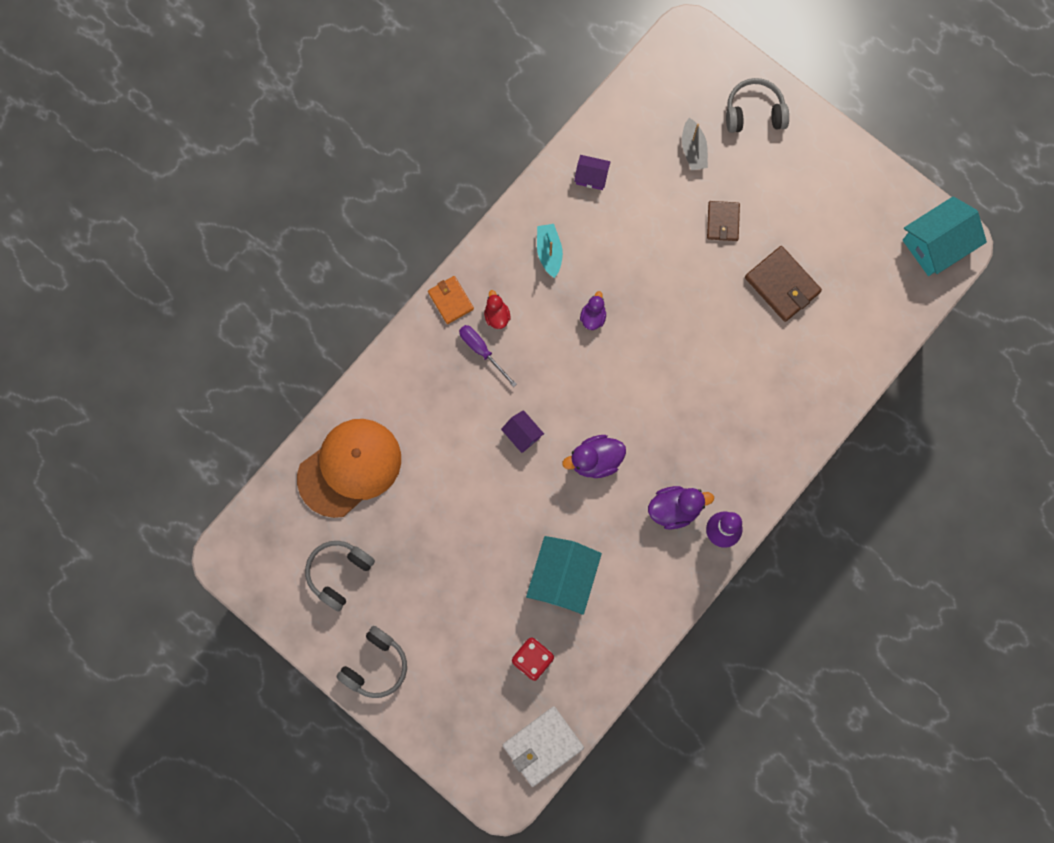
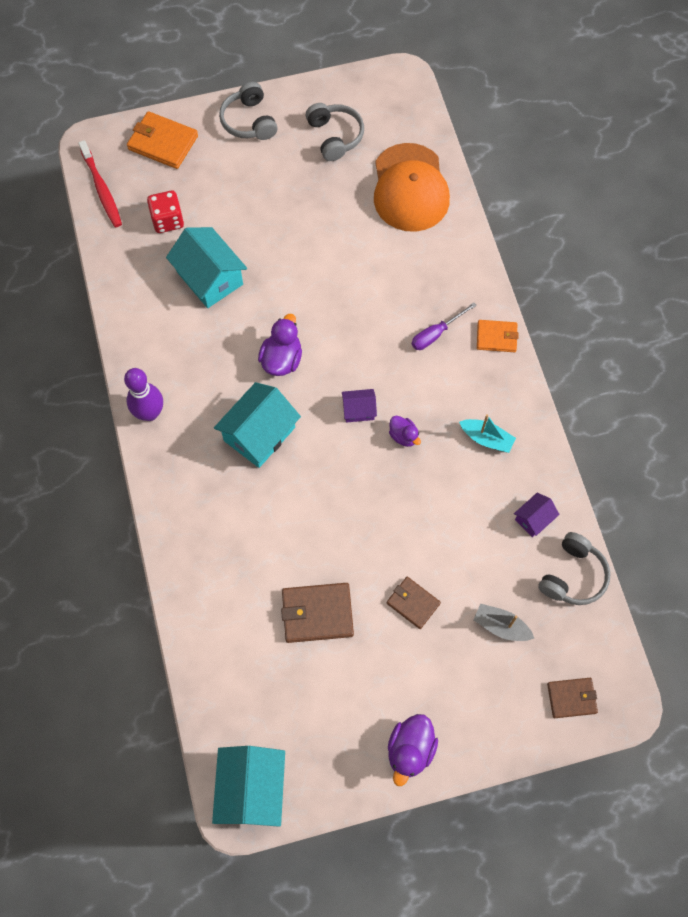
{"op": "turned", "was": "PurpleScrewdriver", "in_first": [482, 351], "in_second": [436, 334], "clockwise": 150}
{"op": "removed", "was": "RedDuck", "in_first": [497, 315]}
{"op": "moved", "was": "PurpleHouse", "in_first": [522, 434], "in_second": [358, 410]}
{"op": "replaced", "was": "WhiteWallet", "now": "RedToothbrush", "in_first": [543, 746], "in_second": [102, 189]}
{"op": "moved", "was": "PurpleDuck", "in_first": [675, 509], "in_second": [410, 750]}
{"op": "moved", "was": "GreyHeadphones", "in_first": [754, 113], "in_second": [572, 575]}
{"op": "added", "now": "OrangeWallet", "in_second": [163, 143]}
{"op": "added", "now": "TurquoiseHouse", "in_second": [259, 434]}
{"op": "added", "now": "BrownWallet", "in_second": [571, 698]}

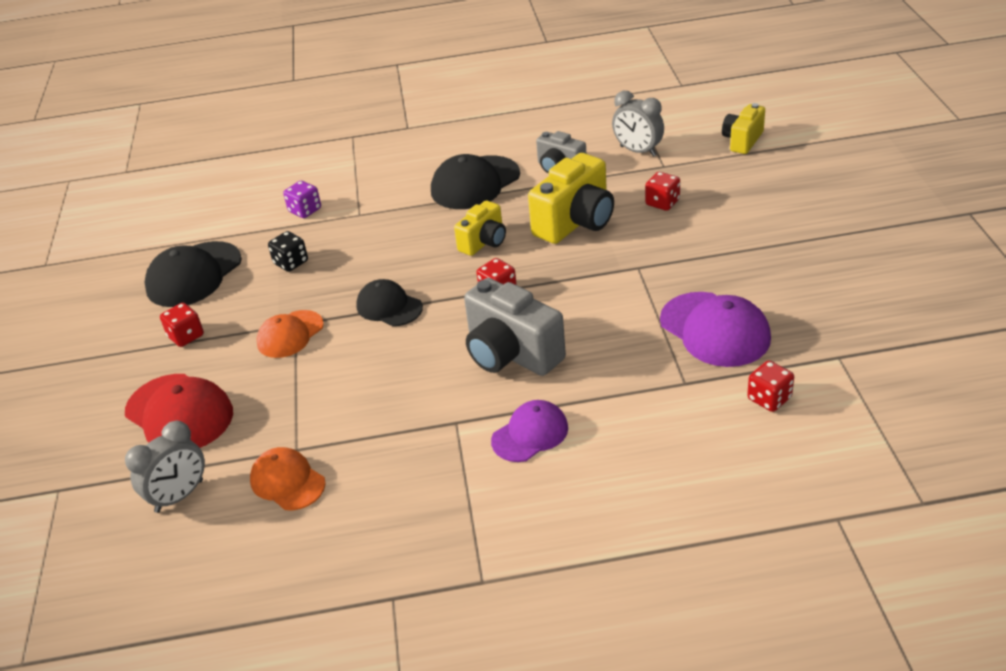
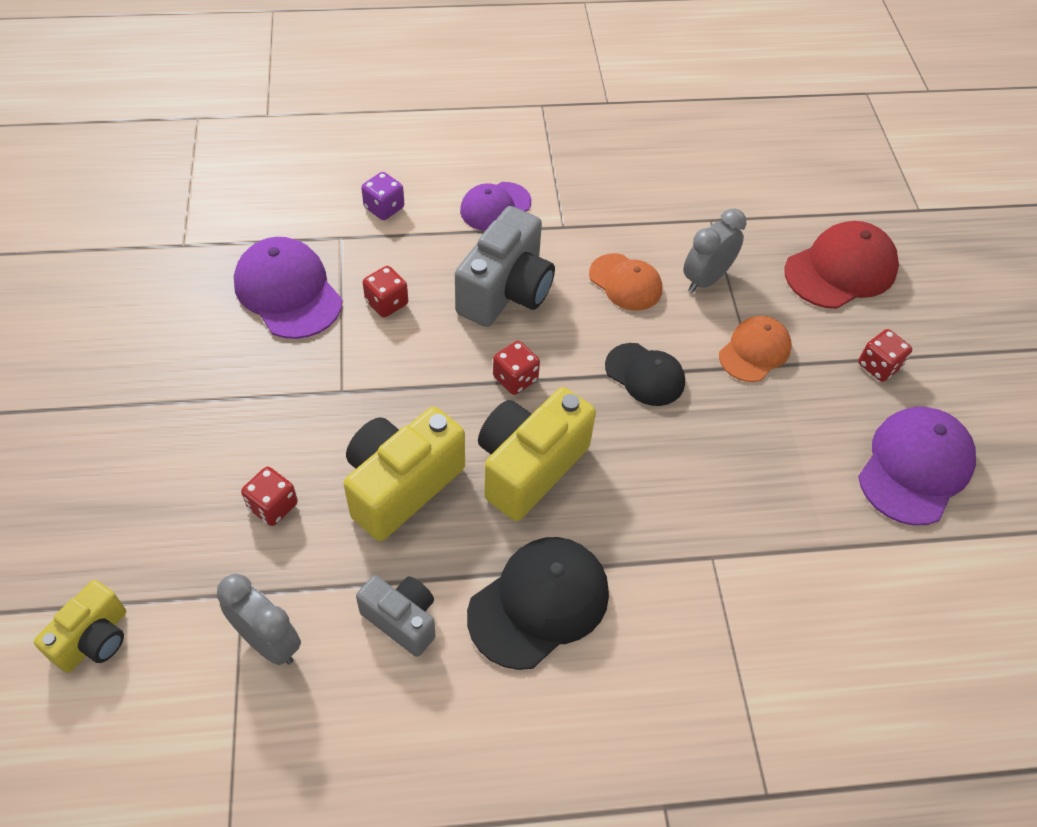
{"op": "turned", "was": "RedCap", "in_first": [179, 413], "in_second": [841, 270], "clockwise": 105}
{"op": "moved", "was": "GreyClock", "in_first": [179, 496], "in_second": [706, 279]}
{"op": "recoloured", "was": "BlackCap", "now": "PurpleCap", "in_first": [194, 275], "in_second": [915, 467]}
{"op": "moved", "was": "OrangeCap", "in_first": [287, 481], "in_second": [625, 282]}
{"op": "removed", "was": "BlackDice", "in_first": [291, 263]}
{"op": "moved", "was": "PurpleDice", "in_first": [305, 210], "in_second": [384, 208]}
{"op": "resized", "was": "YellowCamera", "in_first": [484, 242], "in_second": [529, 467], "ratio": 1.68}
{"op": "turned", "was": "GreyCamera", "in_first": [511, 354], "in_second": [506, 292], "clockwise": 75}
{"op": "moved", "was": "RedDice", "in_first": [769, 398], "in_second": [386, 303]}

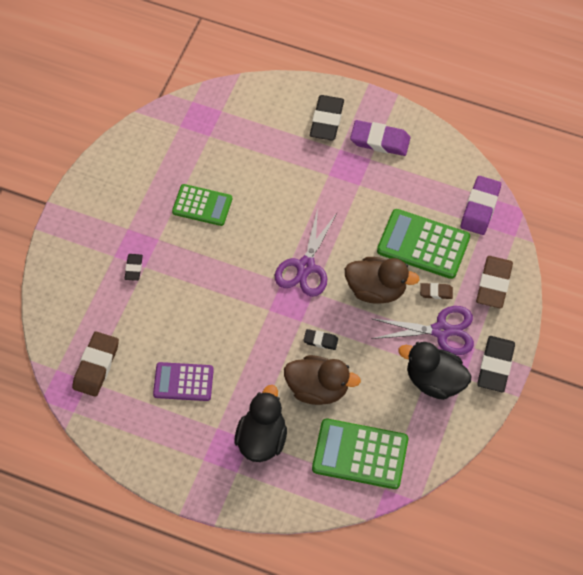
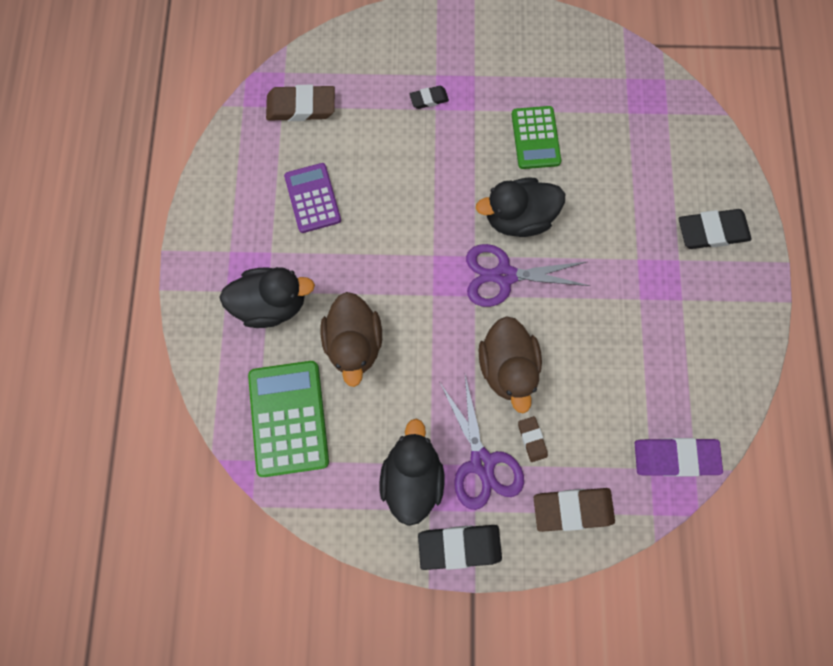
{"op": "removed", "was": "BlackEraser", "in_first": [320, 341]}
{"op": "removed", "was": "PurpleEraser", "in_first": [380, 141]}
{"op": "removed", "was": "GreenCalculator", "in_first": [423, 244]}
{"op": "added", "now": "BlackDuck", "in_second": [517, 218]}

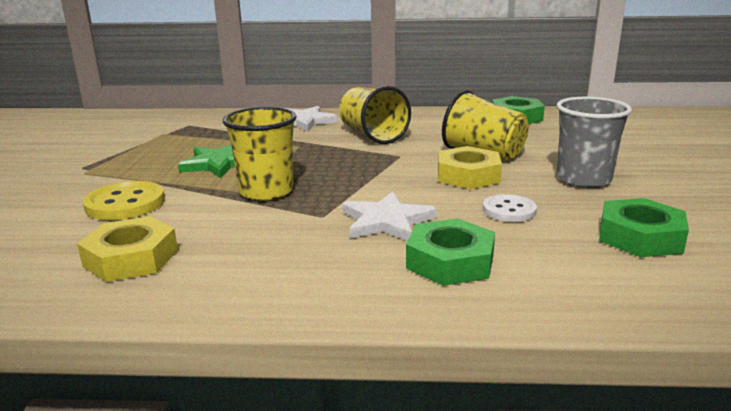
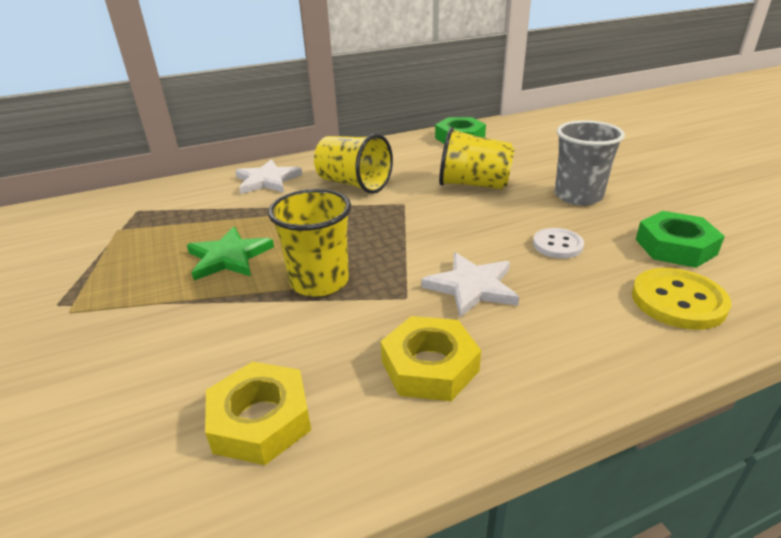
{"op": "moved", "was": "YellowButton", "in_first": [125, 203], "in_second": [678, 301]}
{"op": "removed", "was": "GreenNut", "in_first": [450, 261]}
{"op": "moved", "was": "YellowNut", "in_first": [468, 176], "in_second": [430, 366]}

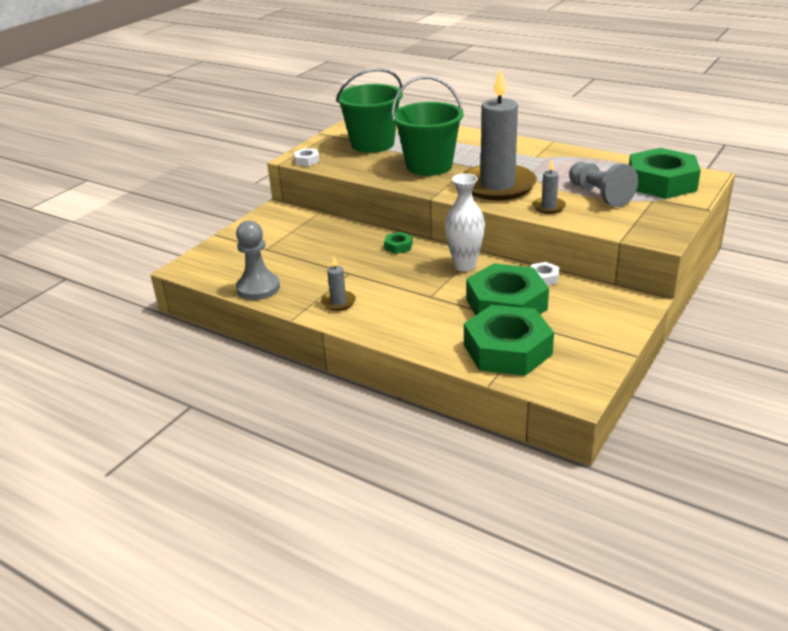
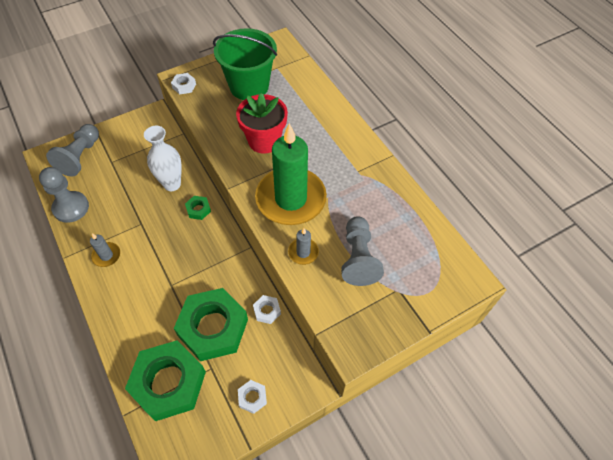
{"op": "replaced", "was": "GreenBucket", "now": "RedFlowerPot", "in_first": [429, 166], "in_second": [264, 141]}
{"op": "moved", "was": "WhiteVase", "in_first": [465, 265], "in_second": [172, 184]}
{"op": "recoloured", "was": "GreyCandle", "now": "GreenCandle", "in_first": [497, 186], "in_second": [291, 199]}
{"op": "removed", "was": "GreenNut", "in_first": [661, 182]}
{"op": "added", "now": "GreyPawn", "in_second": [80, 157]}
{"op": "added", "now": "WhiteNut", "in_second": [252, 397]}

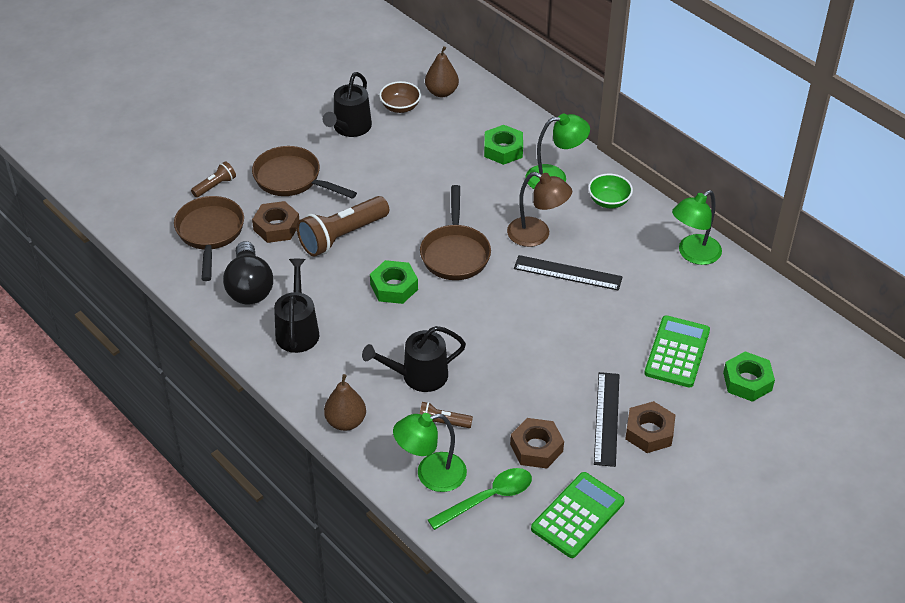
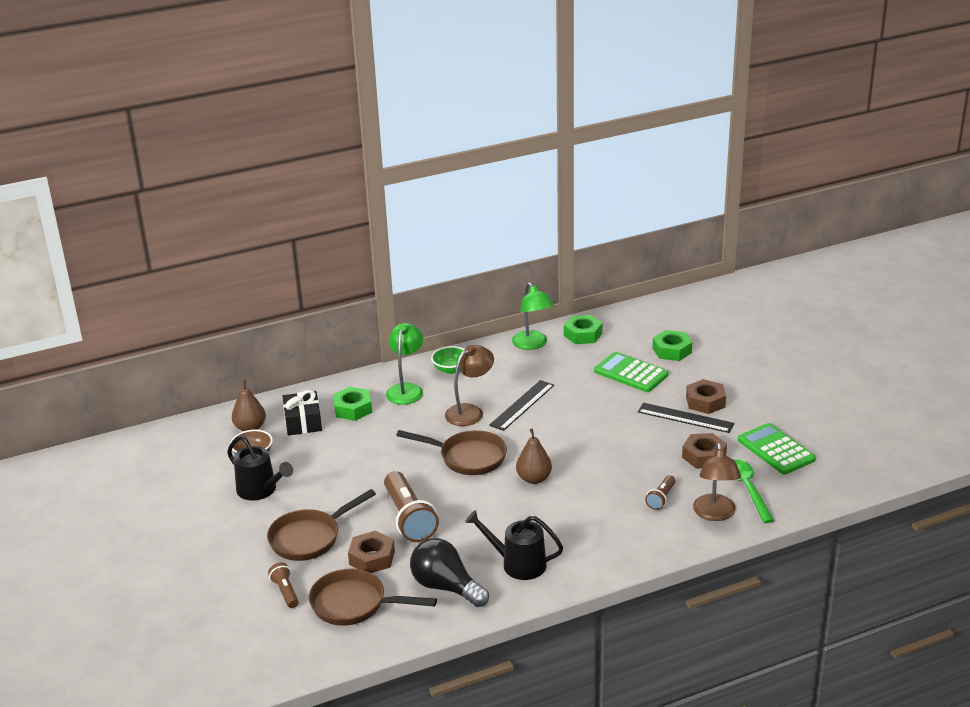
{"op": "turned", "was": "BlackLightBulb", "in_first": [249, 287], "in_second": [446, 587], "clockwise": -150}
{"op": "moved", "was": "BrownPear", "in_first": [346, 422], "in_second": [534, 479]}
{"op": "removed", "was": "BlackWateringCan", "in_first": [418, 376]}
{"op": "moved", "was": "GreenNut", "in_first": [394, 287], "in_second": [583, 334]}
{"op": "recoloured", "was": "GreenLamp", "now": "BrownLamp", "in_first": [431, 475], "in_second": [715, 514]}
{"op": "added", "now": "BlackGift", "in_second": [303, 422]}

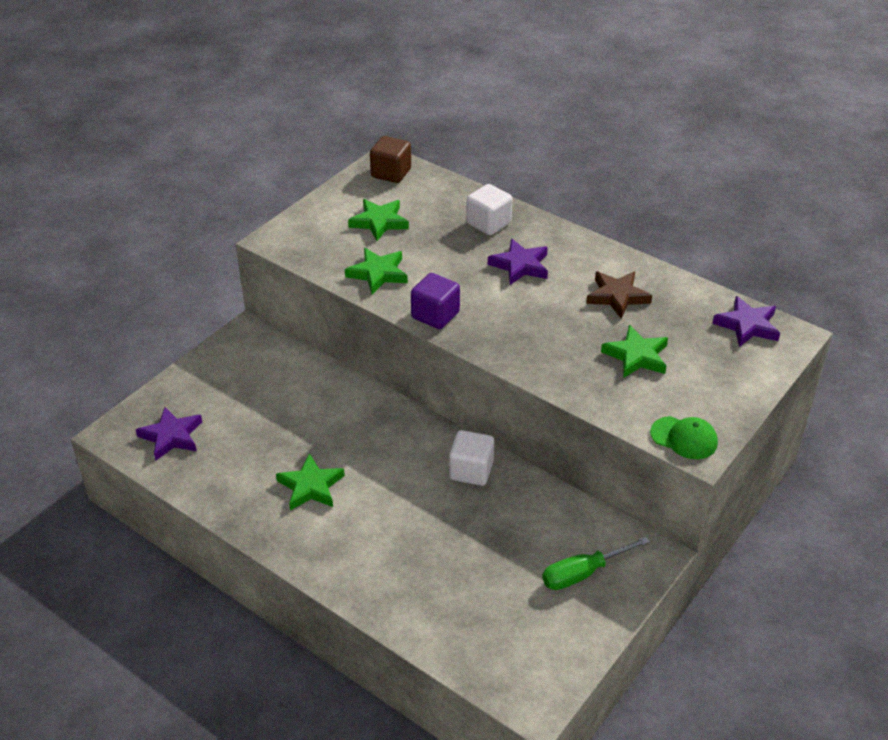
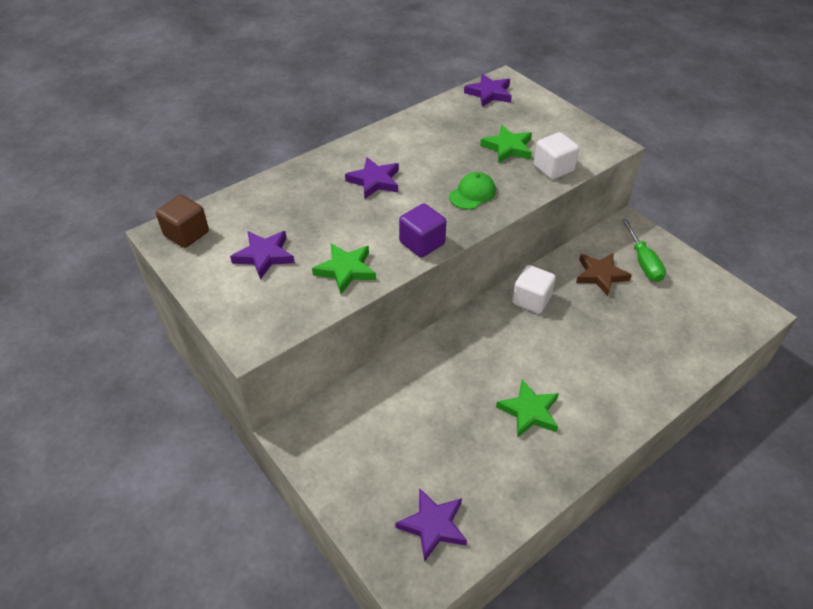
{"op": "recoloured", "was": "GreenStar", "now": "PurpleStar", "in_first": [379, 222], "in_second": [264, 256]}
{"op": "moved", "was": "WhiteCube", "in_first": [488, 223], "in_second": [553, 168]}
{"op": "moved", "was": "BrownStar", "in_first": [617, 296], "in_second": [600, 275]}
{"op": "moved", "was": "GreenCap", "in_first": [684, 438], "in_second": [472, 193]}

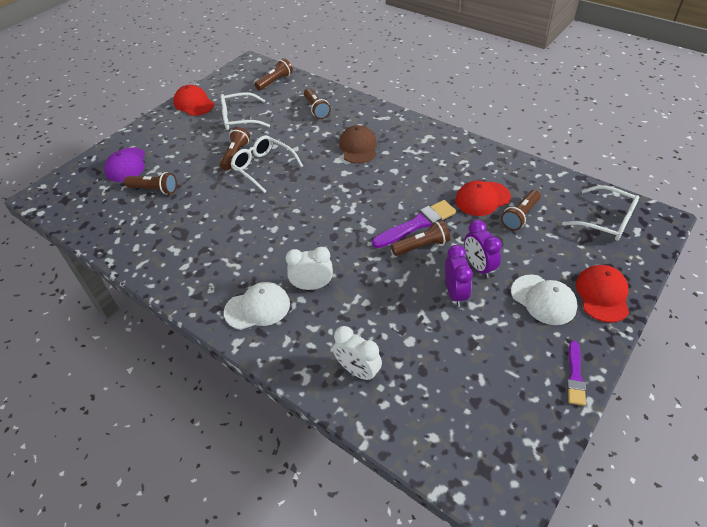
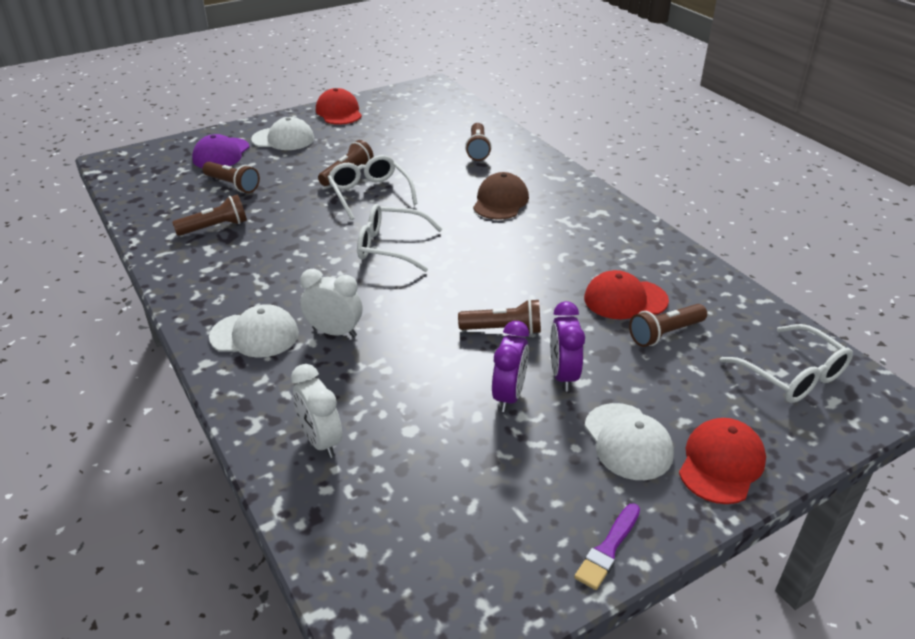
{"op": "moved", "was": "WhiteGlasses", "in_first": [239, 118], "in_second": [390, 246]}
{"op": "moved", "was": "BrownFlashlight", "in_first": [275, 81], "in_second": [215, 227]}
{"op": "removed", "was": "PurpleBrush", "in_first": [417, 224]}
{"op": "added", "now": "WhiteCap", "in_second": [283, 139]}

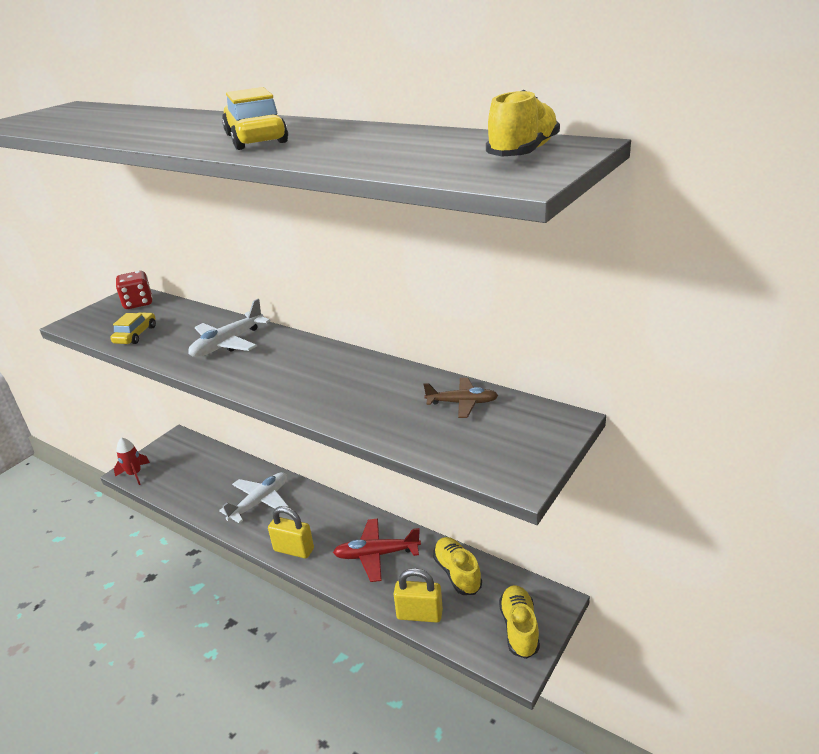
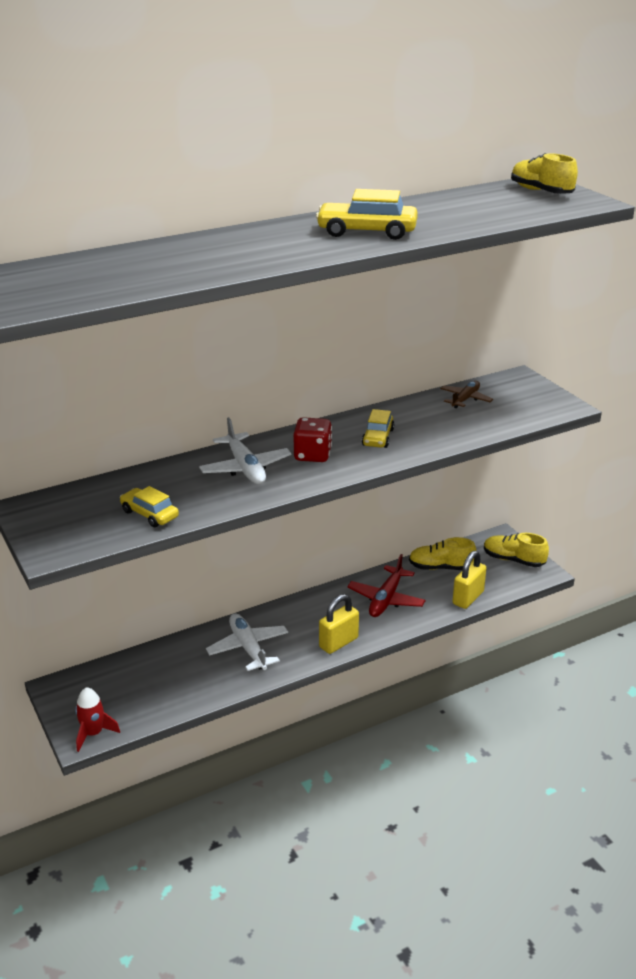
{"op": "moved", "was": "RedDice", "in_first": [138, 303], "in_second": [312, 455]}
{"op": "added", "now": "YellowCar", "in_second": [378, 437]}

